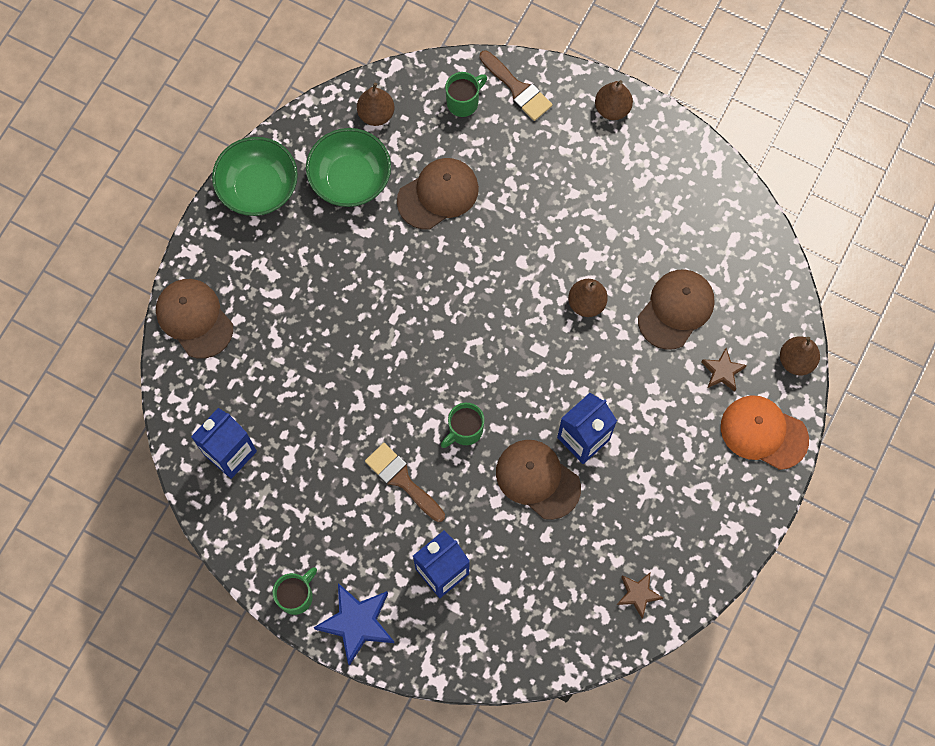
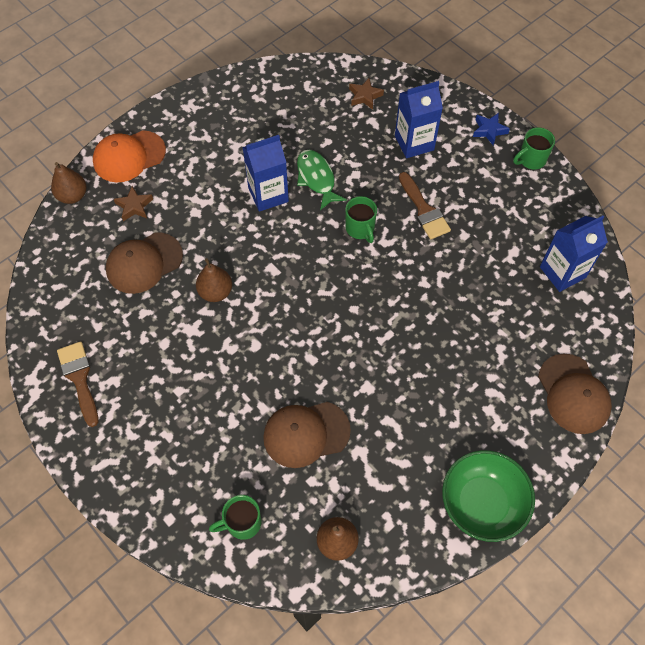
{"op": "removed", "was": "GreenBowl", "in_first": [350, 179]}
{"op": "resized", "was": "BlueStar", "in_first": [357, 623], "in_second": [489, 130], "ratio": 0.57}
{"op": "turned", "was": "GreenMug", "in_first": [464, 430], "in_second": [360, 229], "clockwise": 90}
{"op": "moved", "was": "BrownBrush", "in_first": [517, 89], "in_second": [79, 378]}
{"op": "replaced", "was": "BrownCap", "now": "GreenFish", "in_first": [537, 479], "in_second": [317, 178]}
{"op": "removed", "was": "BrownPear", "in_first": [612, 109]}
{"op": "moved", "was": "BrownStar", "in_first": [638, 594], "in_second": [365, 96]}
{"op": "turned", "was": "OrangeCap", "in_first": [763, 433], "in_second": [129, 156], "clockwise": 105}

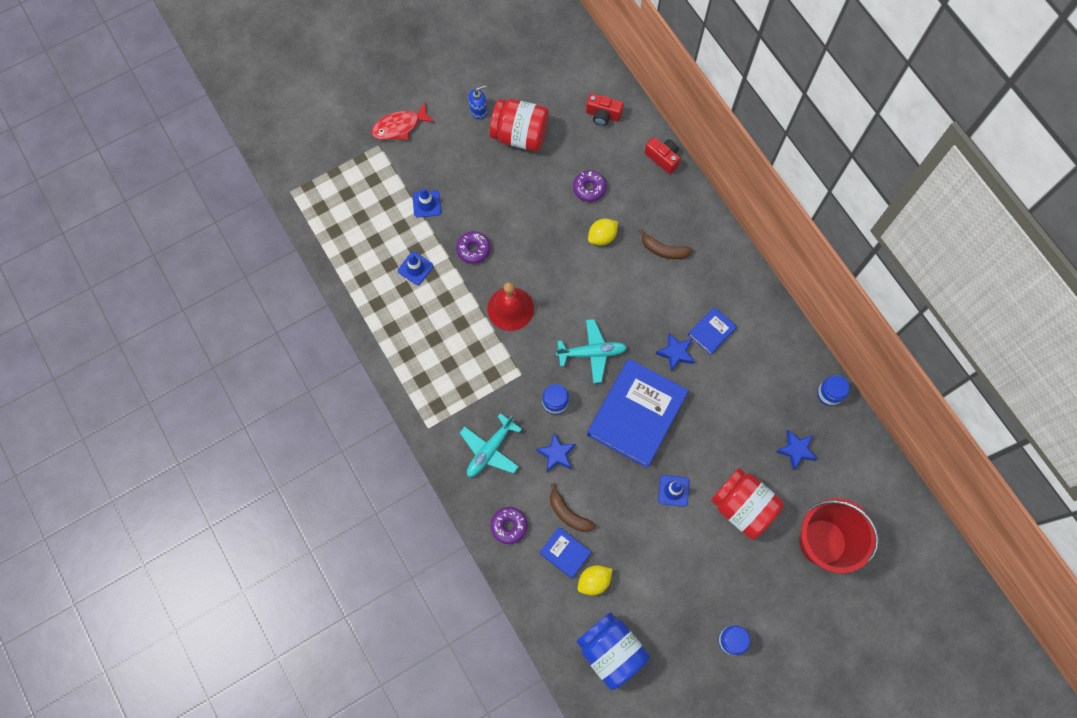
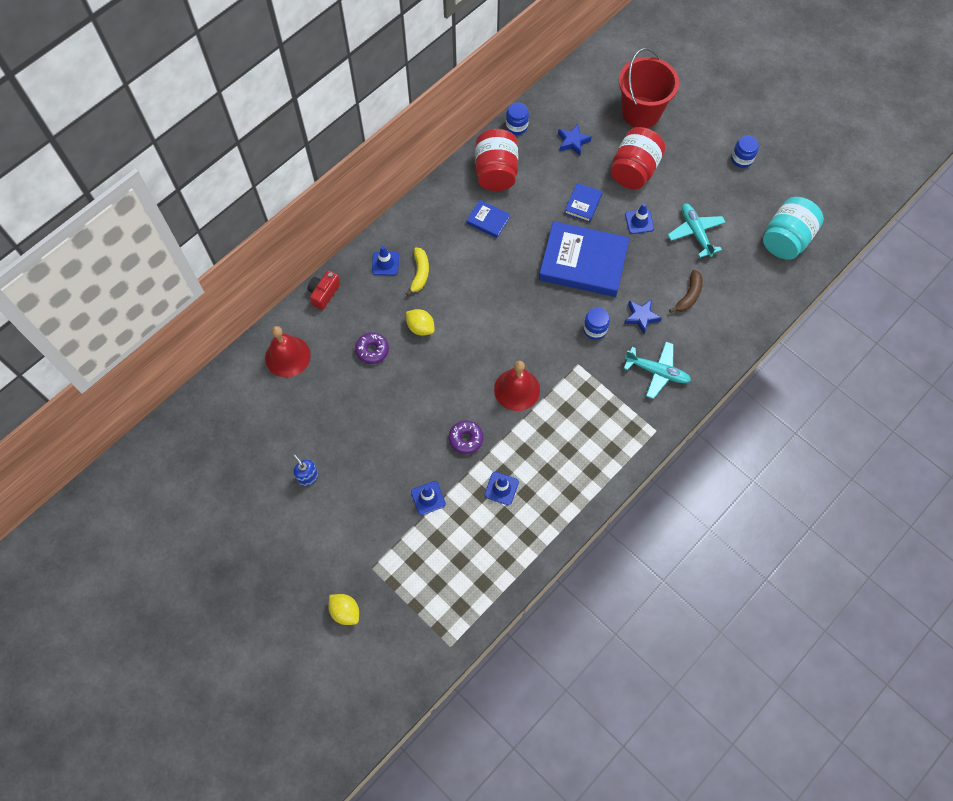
{"op": "removed", "was": "RedFish", "in_first": [399, 126]}
{"op": "moved", "was": "RedJar", "in_first": [520, 135], "in_second": [496, 172]}
{"op": "removed", "was": "PurpleDonut", "in_first": [509, 526]}
{"op": "moved", "was": "BlueBook", "in_first": [565, 553], "in_second": [583, 204]}
{"op": "moved", "was": "TurquoisePlane", "in_first": [592, 353], "in_second": [695, 232]}
{"op": "recoloured", "was": "BlueJar", "now": "TurquoiseJar", "in_first": [610, 651], "in_second": [786, 239]}
{"op": "moved", "was": "YellowLemon", "in_first": [594, 581], "in_second": [345, 611]}
{"op": "replaced", "was": "RedCamera", "now": "RedBell", "in_first": [603, 115], "in_second": [287, 356]}
{"op": "recoloured", "was": "BrownBanana", "now": "YellowBanana", "in_first": [663, 250], "in_second": [420, 273]}
{"op": "removed", "was": "BlueStar", "in_first": [675, 353]}
{"op": "added", "now": "BlueTrafficCone", "in_second": [385, 263]}

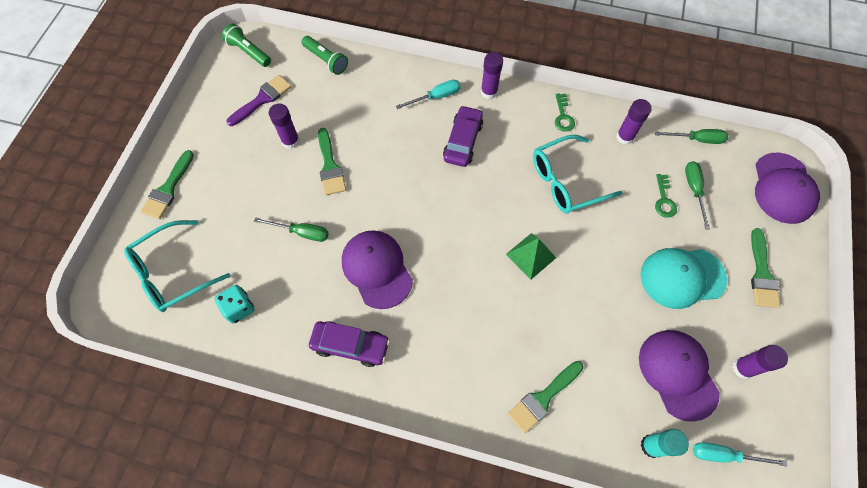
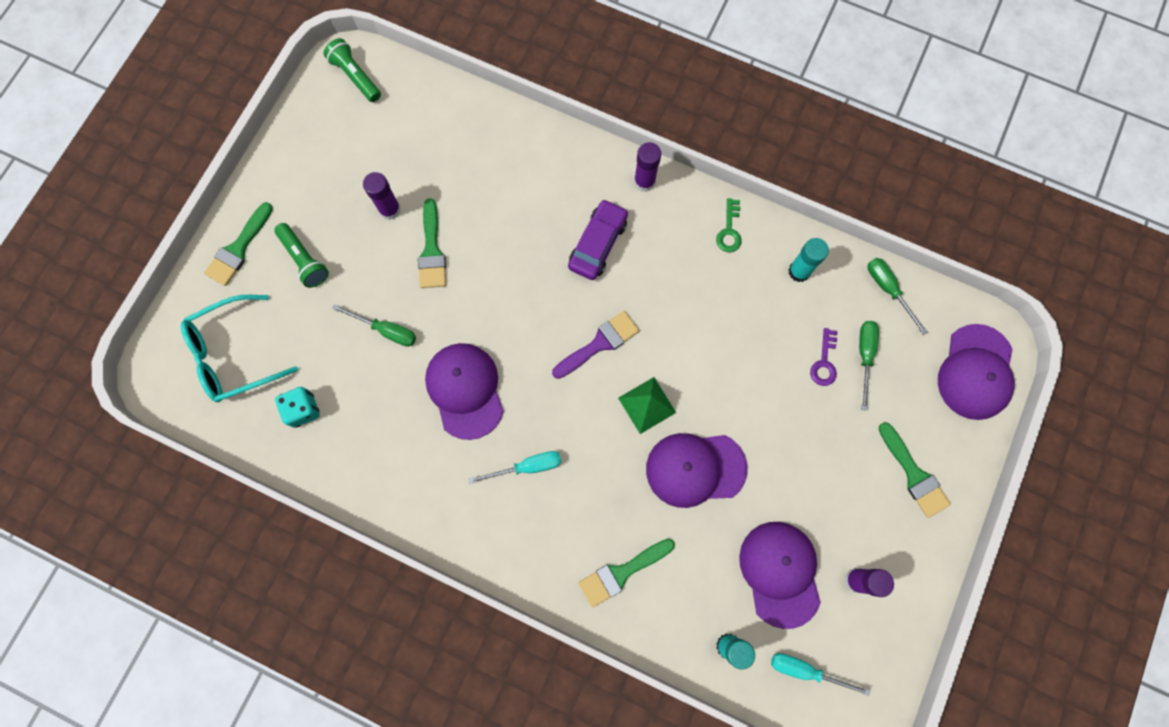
{"op": "moved", "was": "PurpleBrush", "in_first": [262, 99], "in_second": [599, 343]}
{"op": "moved", "was": "GreenFlashlight", "in_first": [326, 60], "in_second": [304, 259]}
{"op": "removed", "was": "PurpleCar", "in_first": [350, 345]}
{"op": "moved", "was": "TurquoiseScrewdriver", "in_first": [436, 97], "in_second": [527, 467]}
{"op": "removed", "was": "TurquoiseGlasses", "in_first": [566, 181]}
{"op": "recoloured", "was": "PurpleGlueStick", "now": "TurquoiseGlueStick", "in_first": [625, 137], "in_second": [799, 271]}
{"op": "removed", "was": "TurquoiseCap", "in_first": [682, 277]}
{"op": "turned", "was": "GreenScrewdriver", "in_first": [696, 139], "in_second": [888, 290], "clockwise": -135}
{"op": "recoloured", "was": "GreenKey", "now": "PurpleKey", "in_first": [664, 200], "in_second": [824, 362]}
{"op": "turned", "was": "GreenBrush", "in_first": [762, 274], "in_second": [914, 474], "clockwise": -45}
{"op": "added", "now": "PurpleCap", "in_second": [695, 469]}

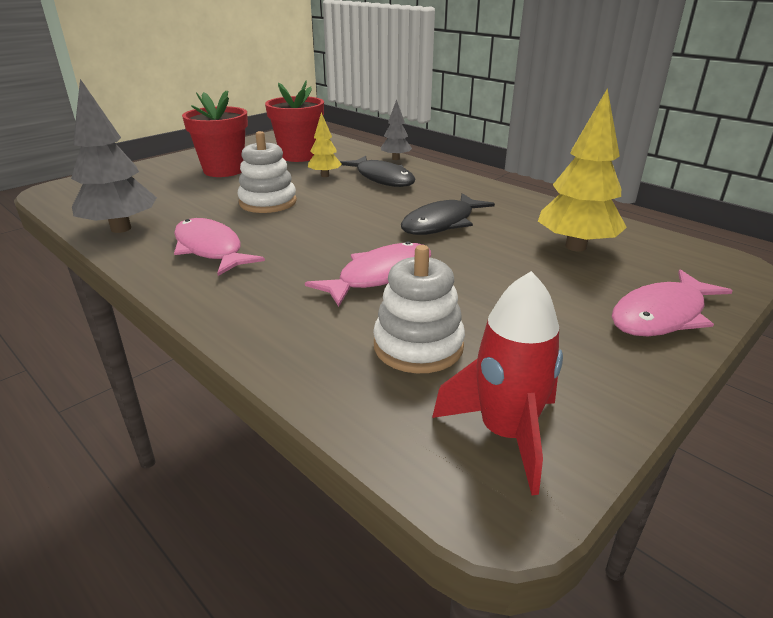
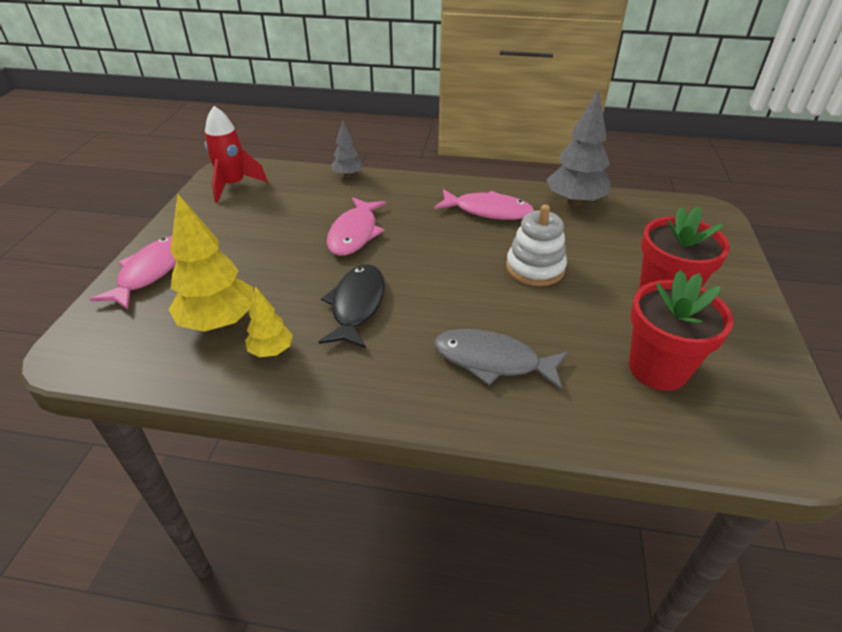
{"op": "moved", "was": "YellowTree", "in_first": [325, 175], "in_second": [271, 351]}
{"op": "recoloured", "was": "BlackFish", "now": "GreyFish", "in_first": [382, 178], "in_second": [492, 361]}
{"op": "removed", "was": "WhiteStackingToy", "in_first": [418, 346]}
{"op": "moved", "was": "GreyTree", "in_first": [396, 158], "in_second": [347, 175]}

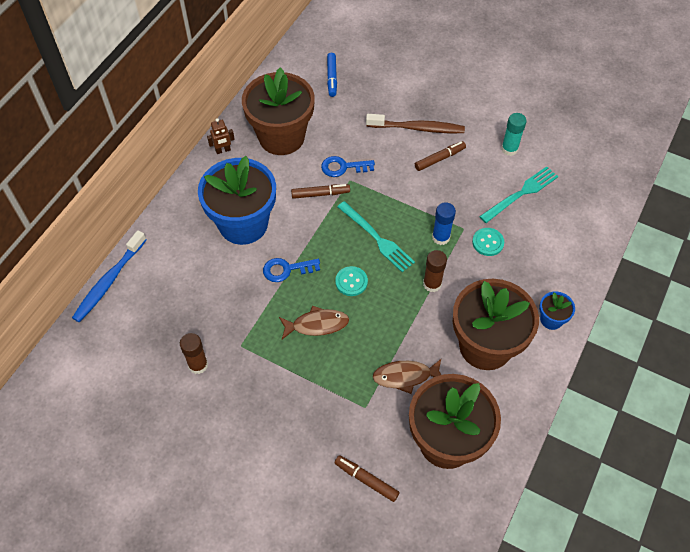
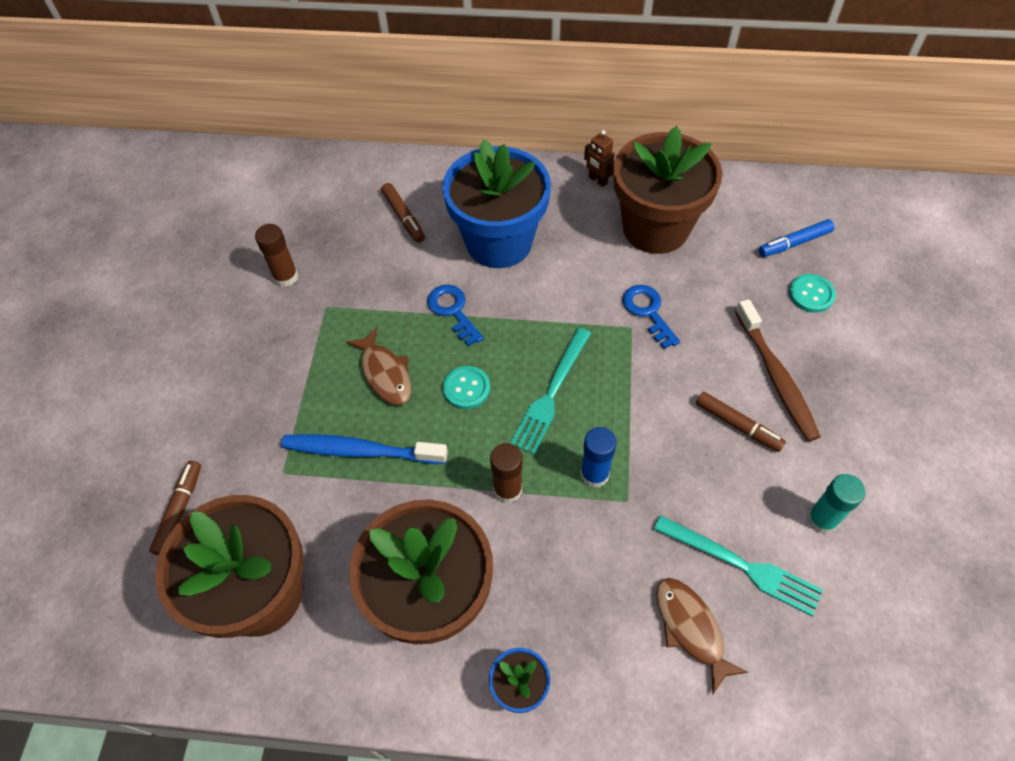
{"op": "moved", "was": "BlueToothbrush", "in_first": [109, 281], "in_second": [361, 451]}
{"op": "moved", "was": "BrownMarker", "in_first": [320, 194], "in_second": [404, 217]}
{"op": "moved", "was": "BrownFish", "in_first": [405, 376], "in_second": [691, 629]}
{"op": "moved", "was": "TurquoiseButton", "in_first": [488, 242], "in_second": [811, 294]}

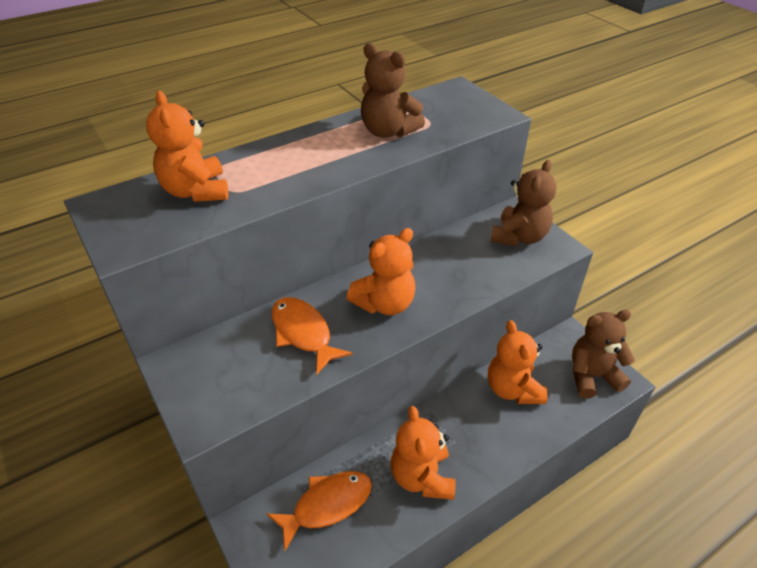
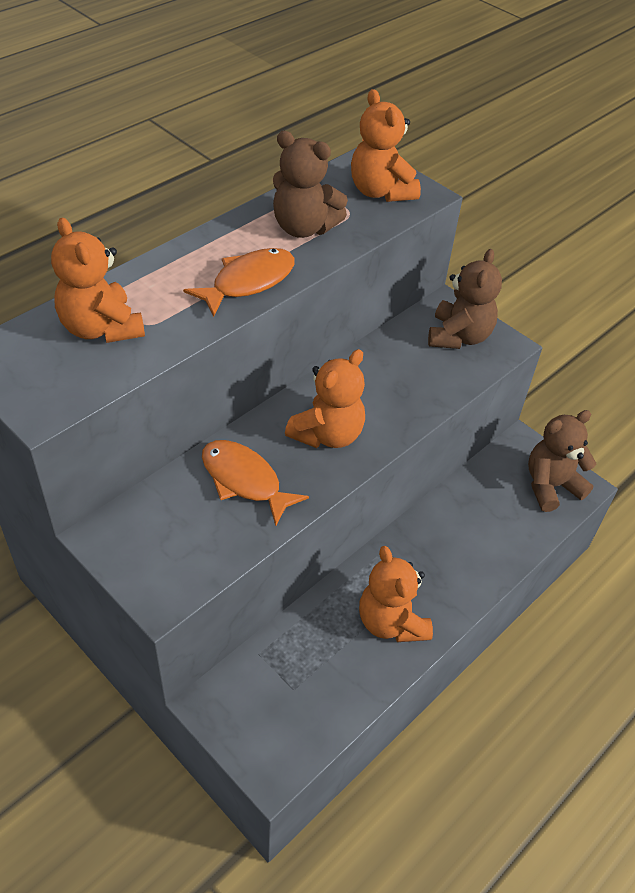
{"op": "moved", "was": "OrangeFish", "in_first": [327, 505], "in_second": [248, 282]}
{"op": "moved", "was": "OrangeTeddyBear", "in_first": [512, 389], "in_second": [380, 192]}

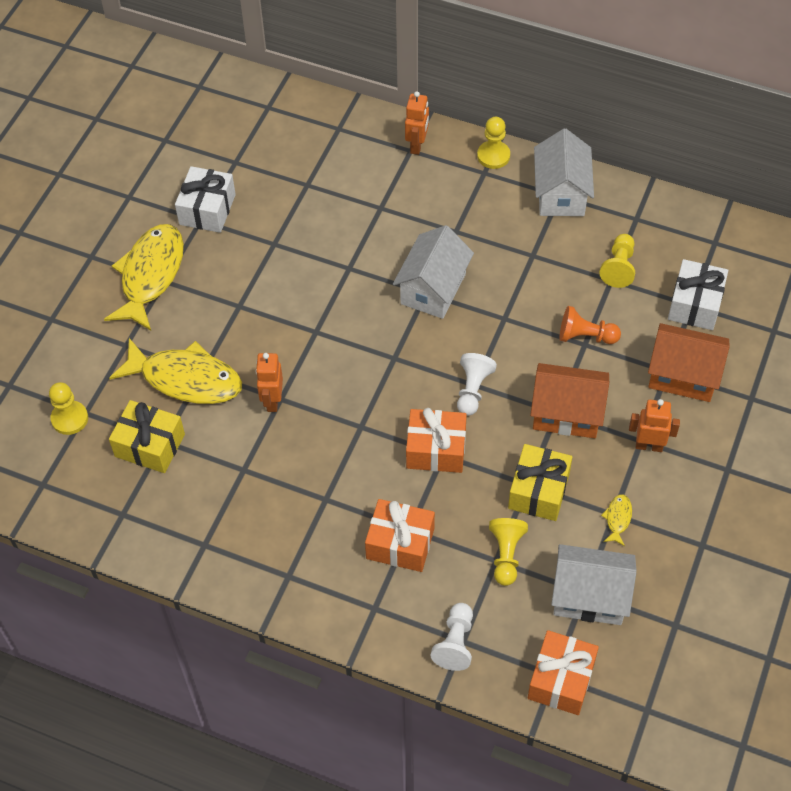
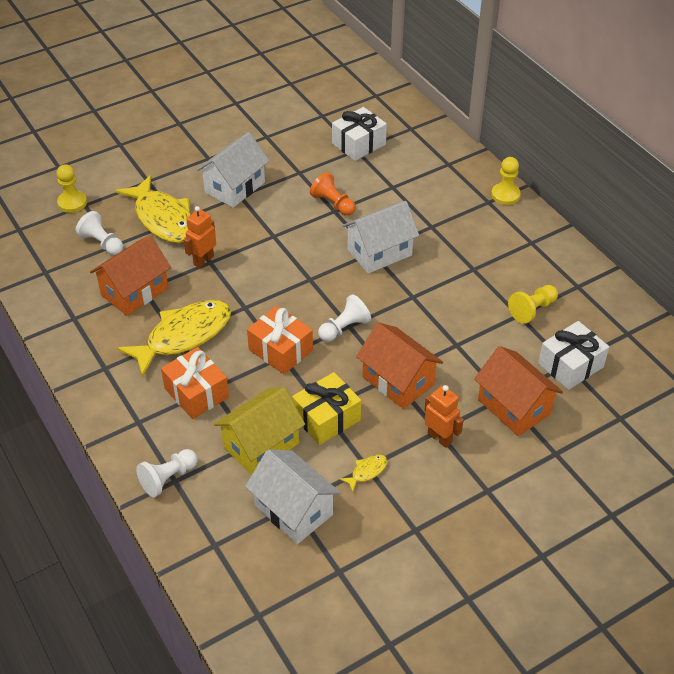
{"op": "moved", "was": "YellowFish", "in_first": [150, 275], "in_second": [183, 336]}
{"op": "replaced", "was": "YellowGift", "now": "WhitePawn", "in_first": [150, 445], "in_second": [102, 243]}
{"op": "moved", "was": "WhiteGift", "in_first": [207, 209], "in_second": [358, 144]}
{"op": "removed", "was": "OrangeRobot", "in_first": [417, 145]}
{"op": "replaced", "was": "YellowPawn", "now": "YellowHouse", "in_first": [506, 555], "in_second": [261, 445]}
{"op": "removed", "was": "OrangeGift", "in_first": [561, 680]}
{"op": "moved", "was": "WhiteHouse", "in_first": [561, 193], "in_second": [235, 187]}
{"op": "moved", "was": "OrangePawn", "in_first": [585, 336], "in_second": [333, 204]}
{"op": "added", "now": "OrangeHouse", "in_second": [135, 291]}

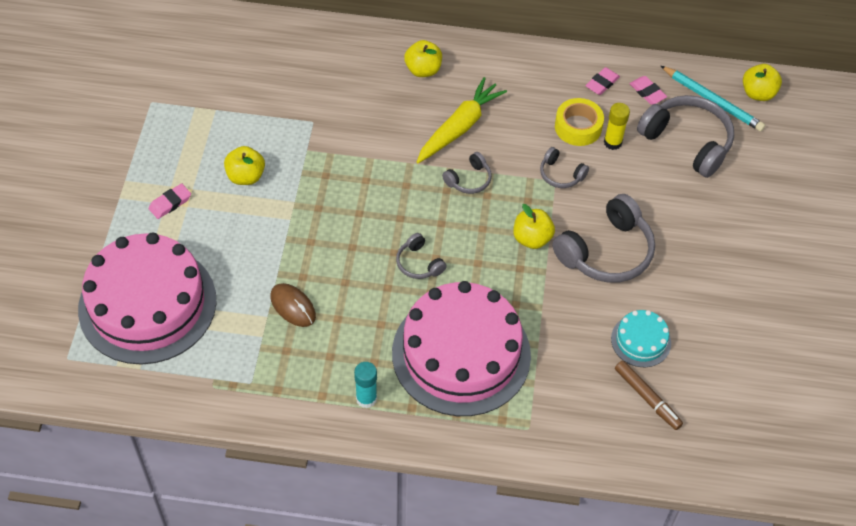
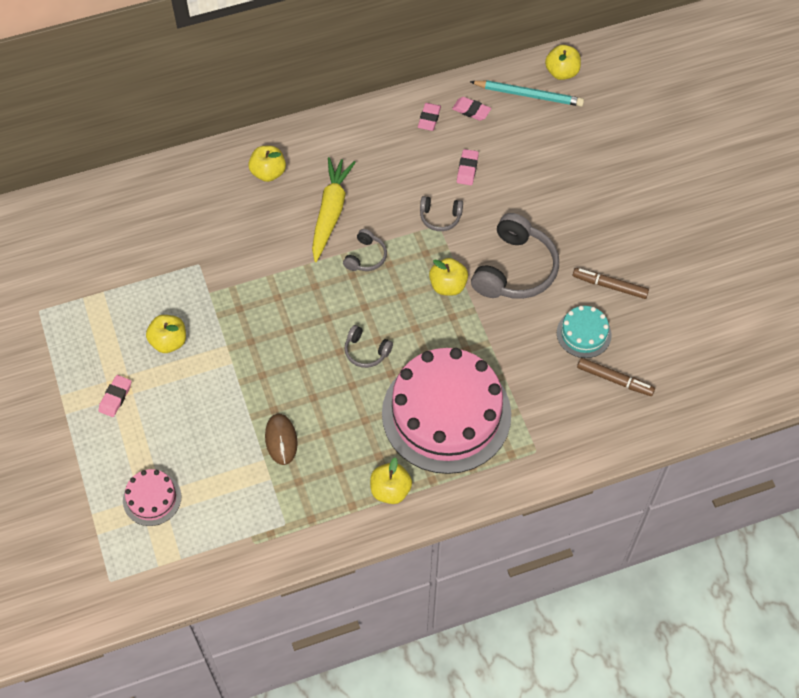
{"op": "resized", "was": "PinkCake", "in_first": [147, 304], "in_second": [152, 498], "ratio": 0.44}
{"op": "turned", "was": "BrownMouse", "in_first": [293, 306], "in_second": [281, 440], "clockwise": 60}
{"op": "replaced", "was": "TurquoiseGlueStick", "now": "YellowApple", "in_first": [366, 399], "in_second": [390, 490]}
{"op": "removed", "was": "YellowTape", "in_first": [578, 127]}
{"op": "replaced", "was": "YellowGlueStick", "now": "PinkEraser", "in_first": [612, 142], "in_second": [467, 169]}
{"op": "removed", "was": "GreyHeadphones", "in_first": [687, 141]}
{"op": "added", "now": "BrownMarker", "in_second": [609, 286]}

